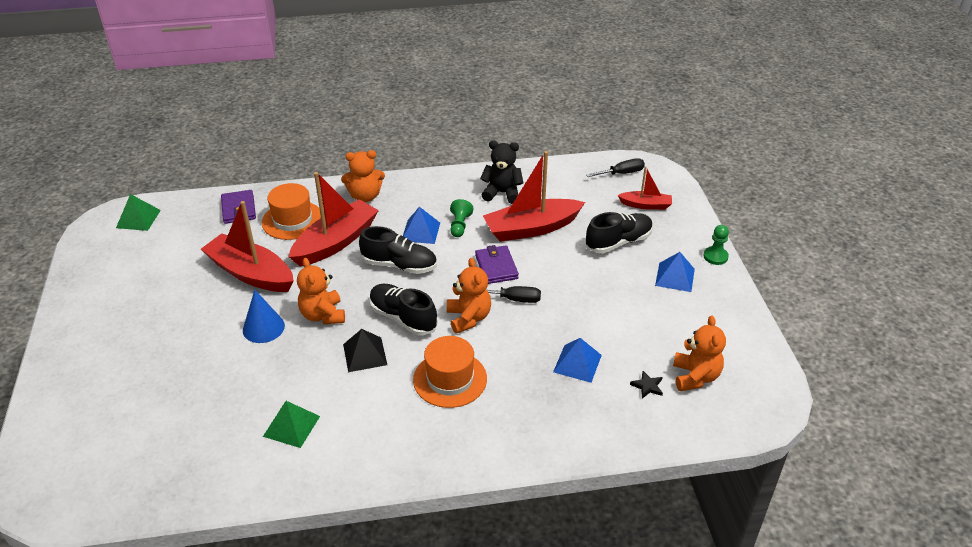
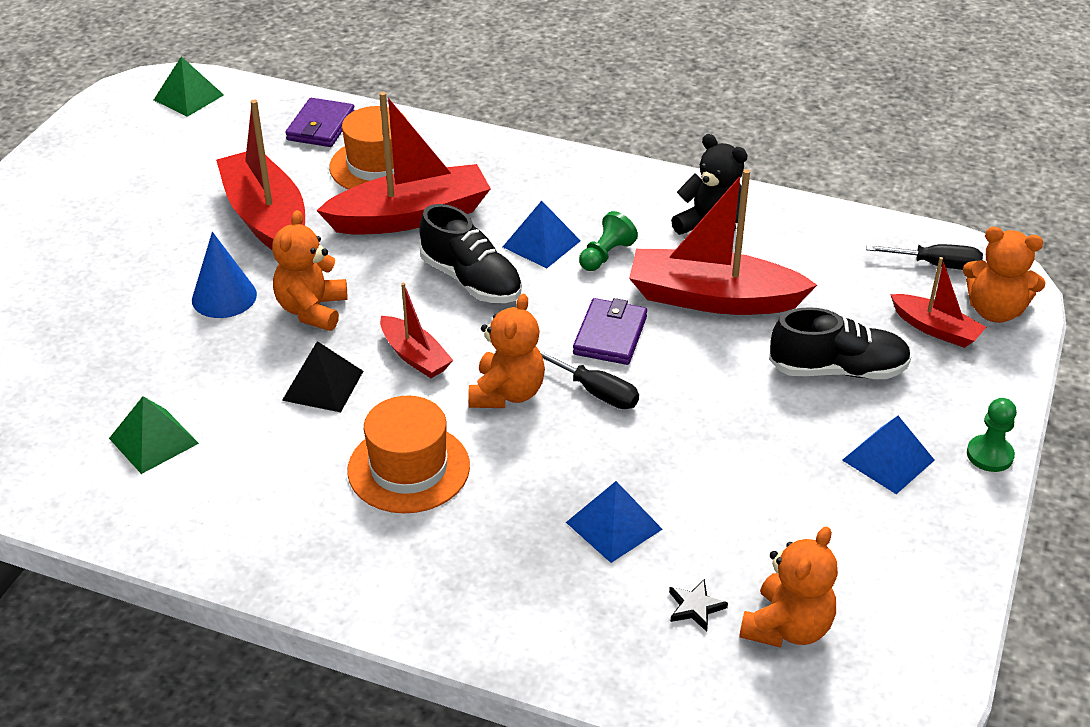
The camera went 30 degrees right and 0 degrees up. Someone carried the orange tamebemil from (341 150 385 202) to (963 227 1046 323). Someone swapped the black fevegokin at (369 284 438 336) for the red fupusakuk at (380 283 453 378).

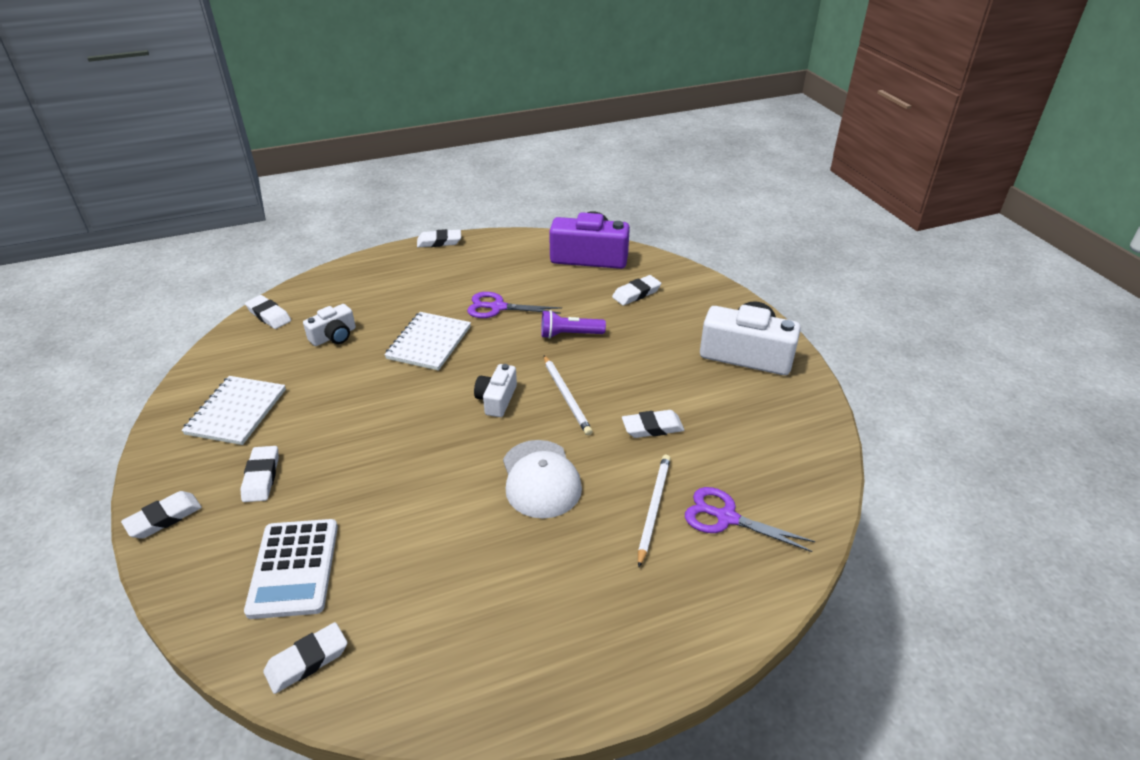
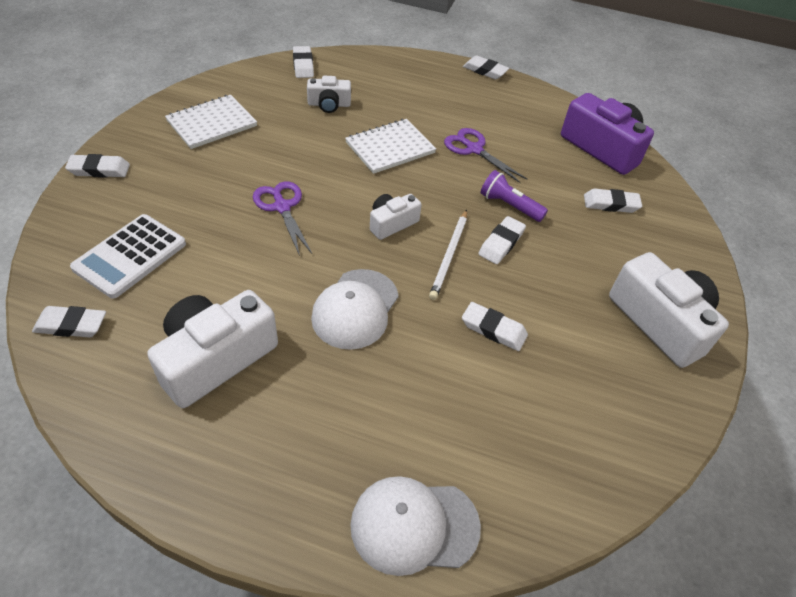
The camera went 35 degrees right and 10 degrees up. Someone carried the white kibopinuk from (240 446 279 502) to (478 216 526 264). Someone took away the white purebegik at (638 455 671 568). Someone carried the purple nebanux from (685 487 815 552) to (253 181 312 256). Someone put down the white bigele at (147 290 278 408). Someone put down the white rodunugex at (350 476 481 576).

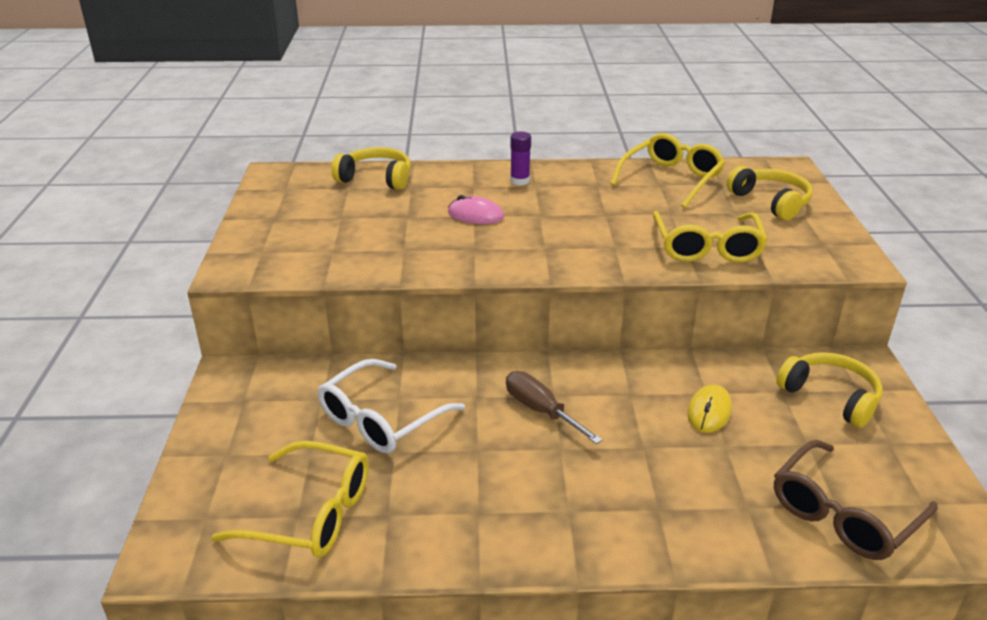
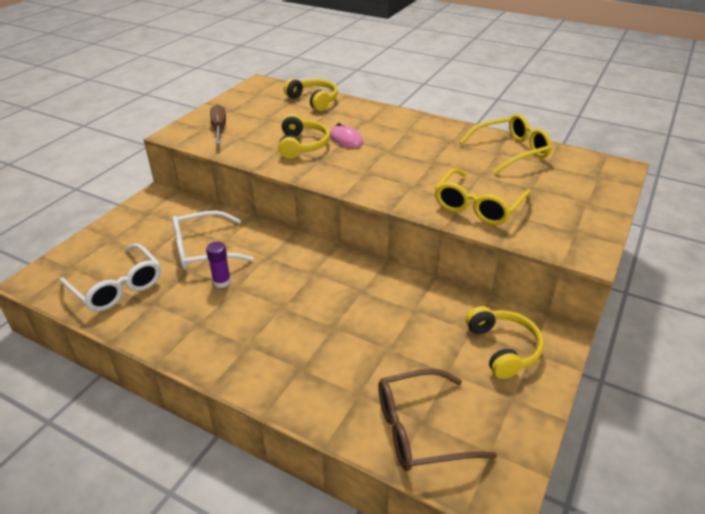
The camera went 30 degrees right and 5 degrees up. Someone repainted the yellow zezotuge at (211 441 369 558), which became the white zezotuge at (60 244 161 312). Someone carried the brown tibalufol from (506 371 603 444) to (210 104 226 144). Someone carried the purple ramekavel from (510 132 531 185) to (206 242 231 288). Someone took away the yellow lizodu at (687 384 732 433). Someone carried the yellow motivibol from (726 166 813 220) to (278 114 330 159).

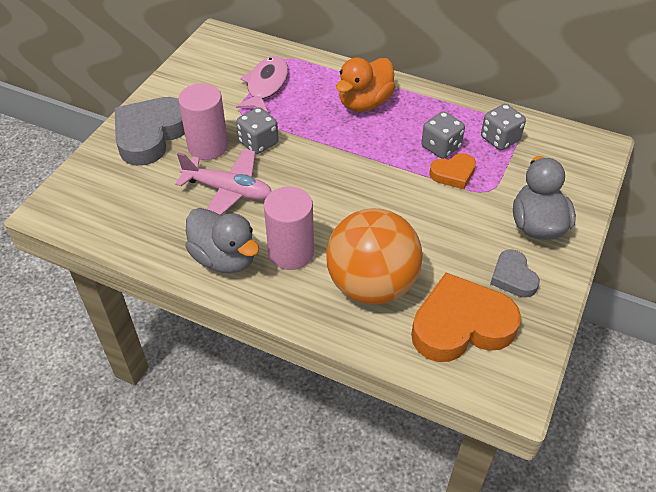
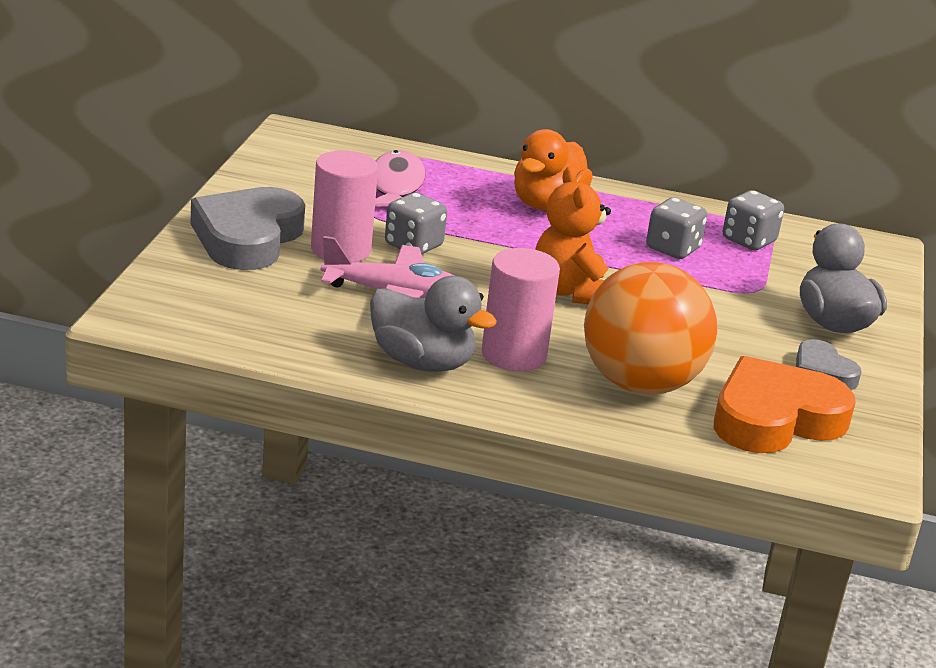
The camera went 15 degrees left and 20 degrees down. Someone took away the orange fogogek at (429 153 476 189). Someone put down the orange tamebemil at (535 167 611 304).

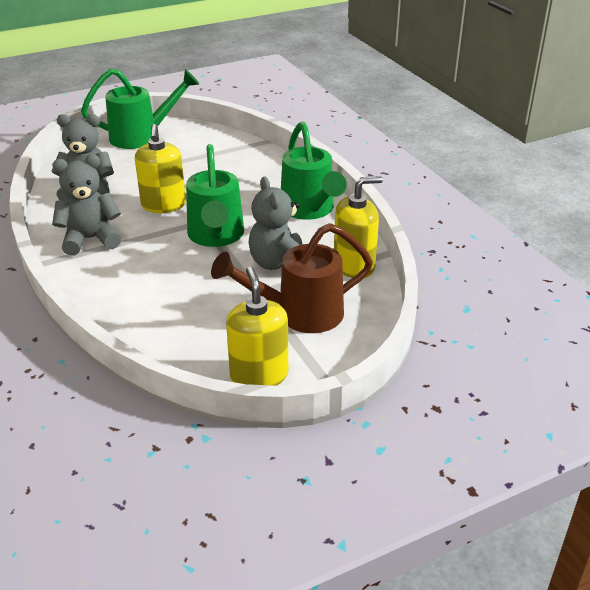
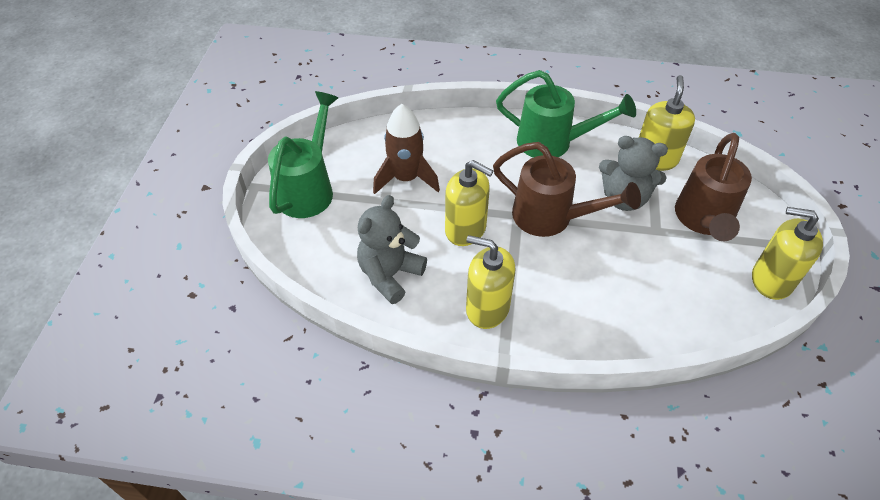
The camera went 55 degrees left and 15 degrees up. Someone swapped the grey tamebemil at (52 154 121 256) for the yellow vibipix at (466 235 515 329). Someone repainted the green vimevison at (186 144 244 247), which became the brown vimevison at (493 142 641 237). Someone put down the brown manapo at (373 104 440 194).

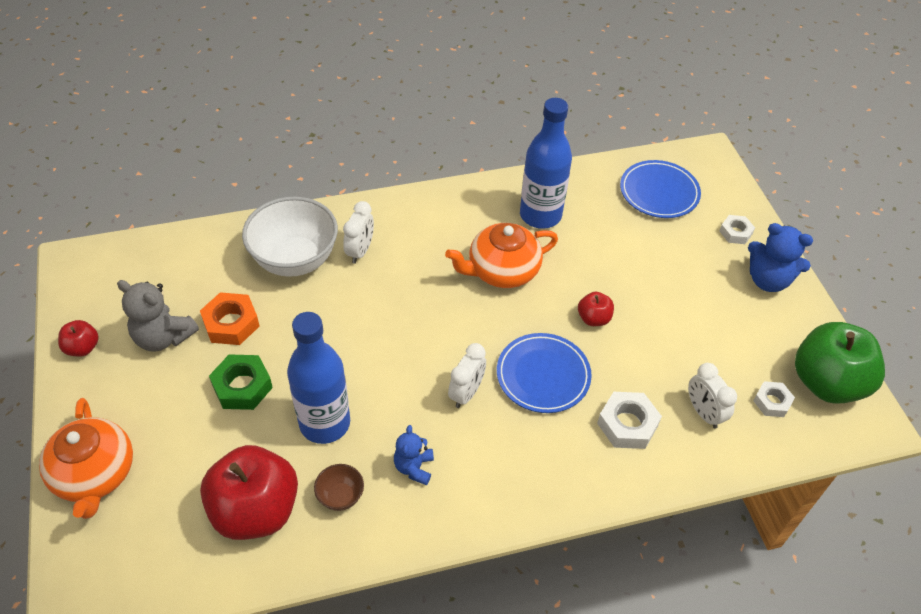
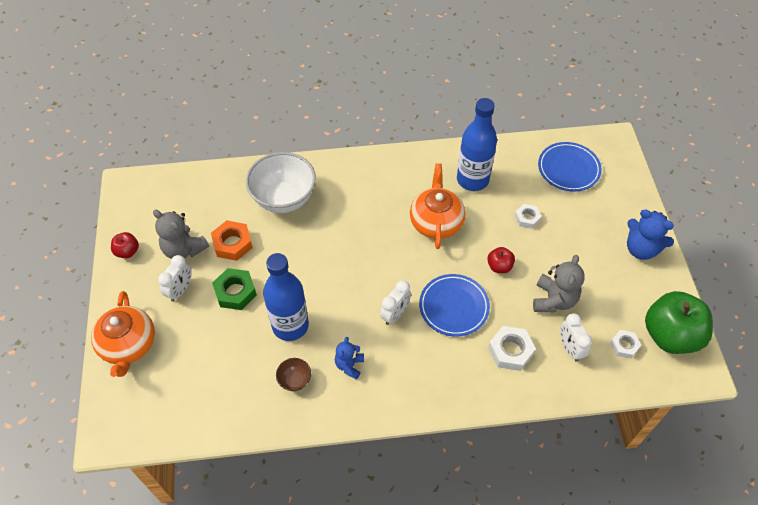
The camera went 10 degrees right and 5 degrees up. Someone took away the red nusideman at (200 445 298 540). Someone carried the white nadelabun from (343 201 374 264) to (158 255 192 302). Someone rotated the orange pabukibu at (445 223 558 288) by 105 degrees clockwise. Someone carried the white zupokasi from (719 215 755 244) to (515 204 542 229). Someone put down the grey tamebemil at (533 255 585 313).

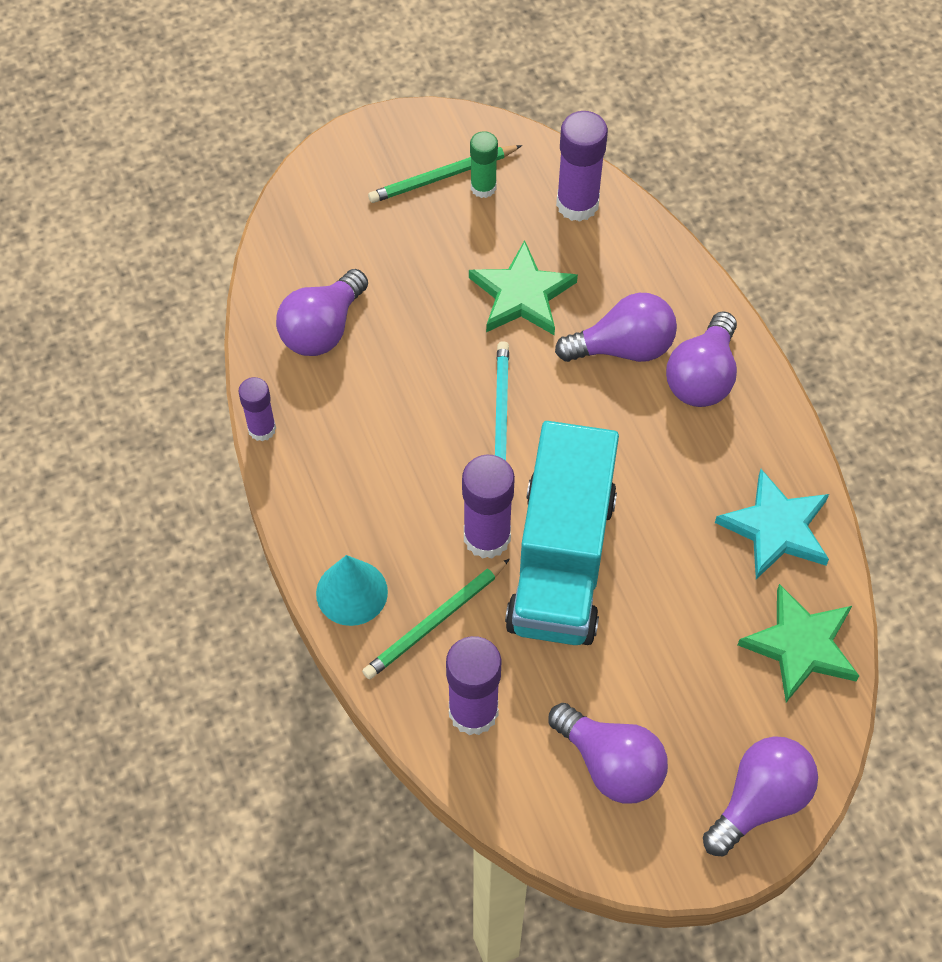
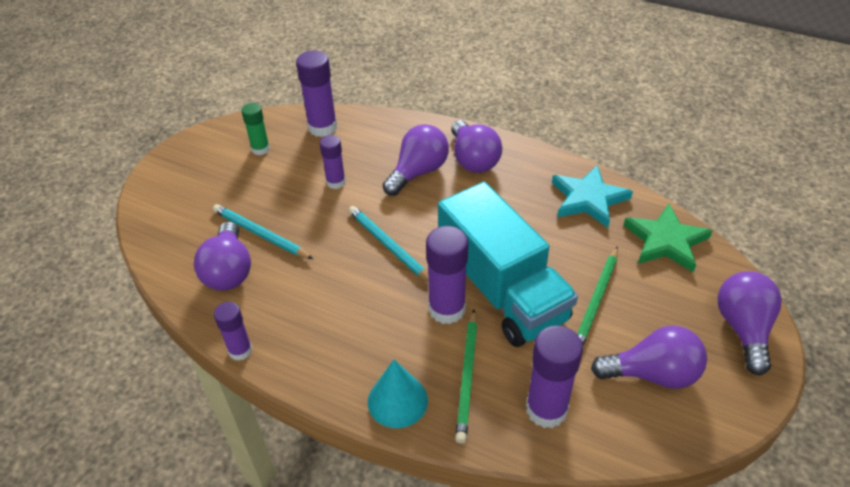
The camera went 40 degrees left and 15 degrees down. Someone carried the green purebegik from (368 145 522 203) to (577 246 618 346). Someone swapped the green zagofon at (469 240 578 335) for the purple ramekavel at (320 135 346 189). Someone put down the turquoise purebegik at (213 204 313 259).

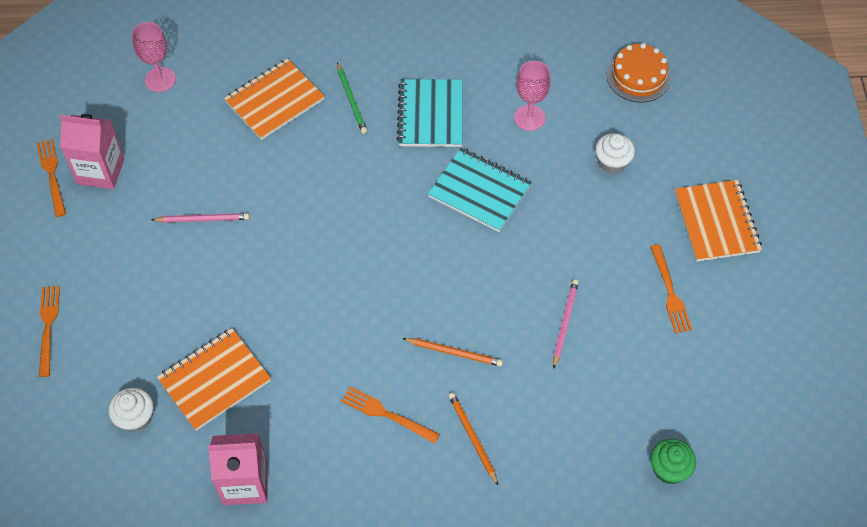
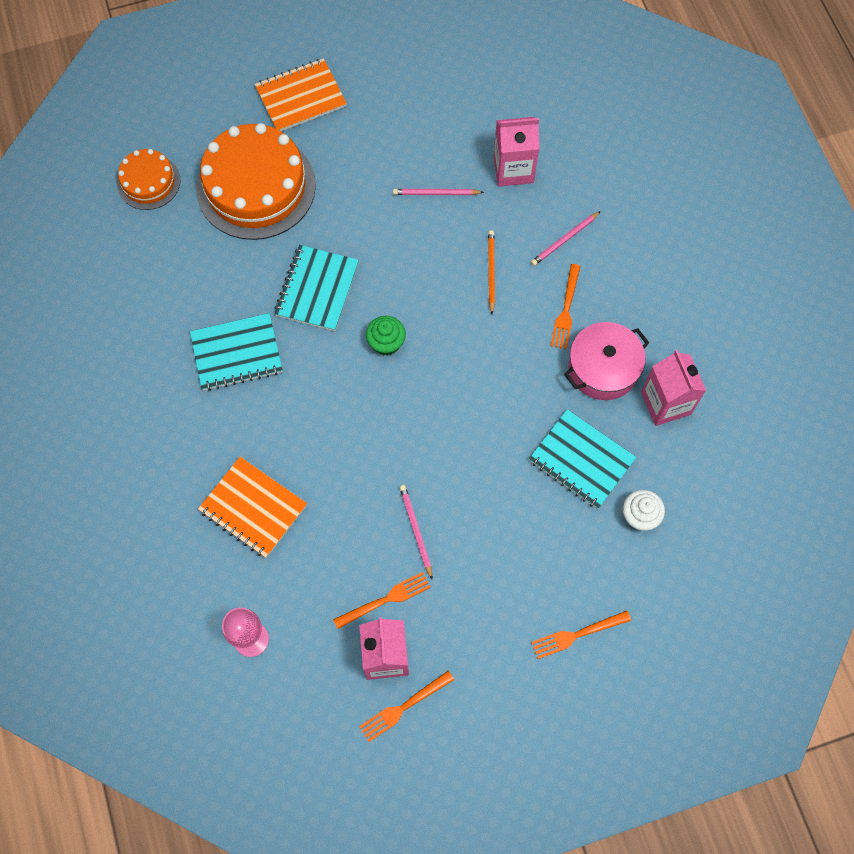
The camera went 105 degrees left and 10 degrees up. Someone repainted the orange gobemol at (157 328 271 431), which became the turquoise gobemol at (529 409 636 509). Someone took away the green purebegik at (337 62 367 134). Someone repainted the orange purebegik at (448 393 498 485), which became the pink purebegik at (531 211 601 266). Someone took away the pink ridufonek at (514 61 551 131). Someone swapped the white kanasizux at (595 133 635 174) for the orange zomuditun at (196 123 316 240). Someone carried the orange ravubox from (650 244 692 333) to (333 572 431 629). Someone carried the green kanasizux from (650 439 696 484) to (366 316 406 356). Someone put down the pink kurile at (493 117 540 186). Someone put down the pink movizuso at (564 322 649 400).

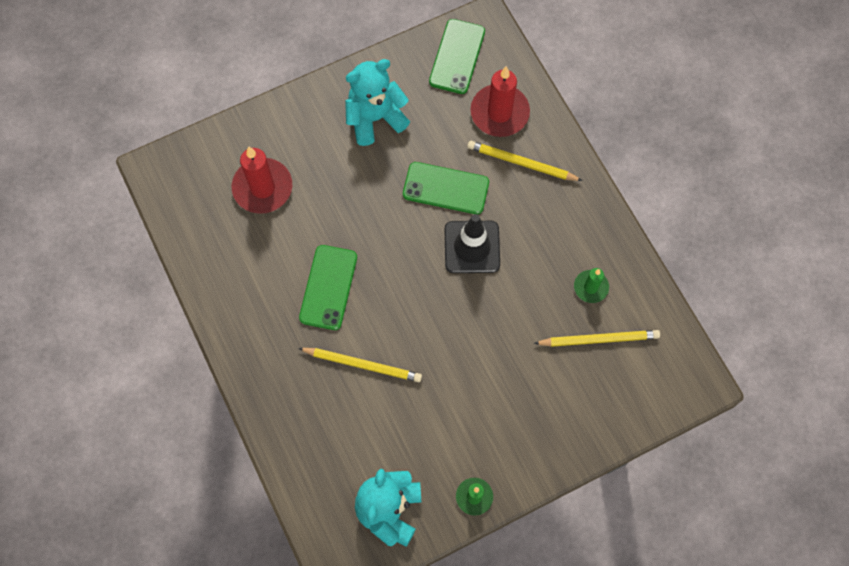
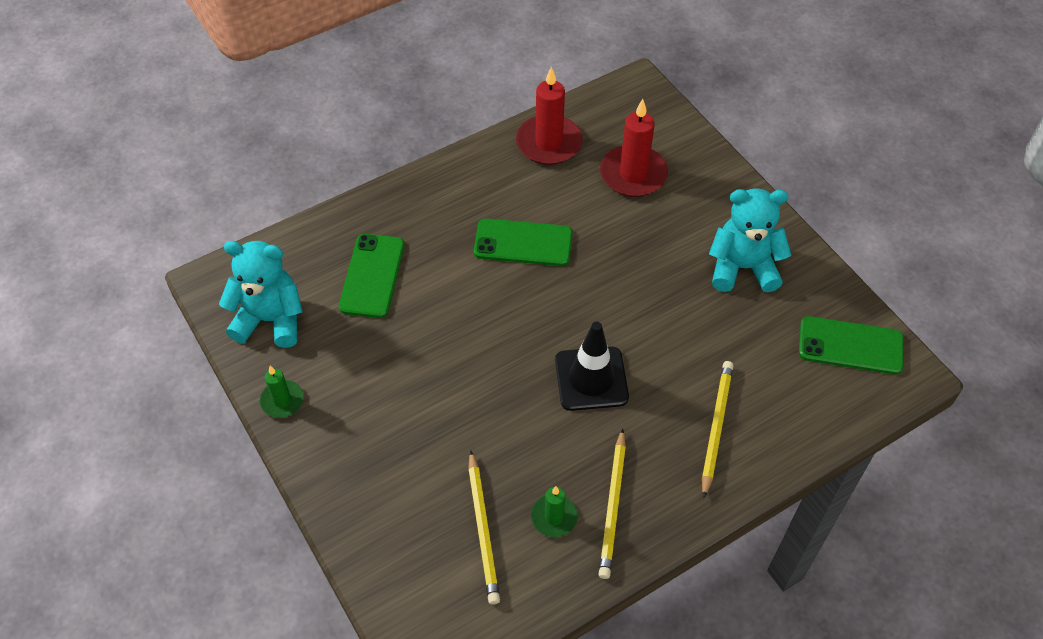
The camera went 85 degrees right and 15 degrees down. Someone carried the yellow purebegik from (298 348 422 382) to (598 428 626 579). Someone rotated the turquoise tamebemil at (345 59 410 146) by 60 degrees counterclockwise. Someone carried the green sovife from (403 162 489 214) to (339 234 405 318). Someone carried the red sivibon from (470 66 530 137) to (516 67 582 165).

